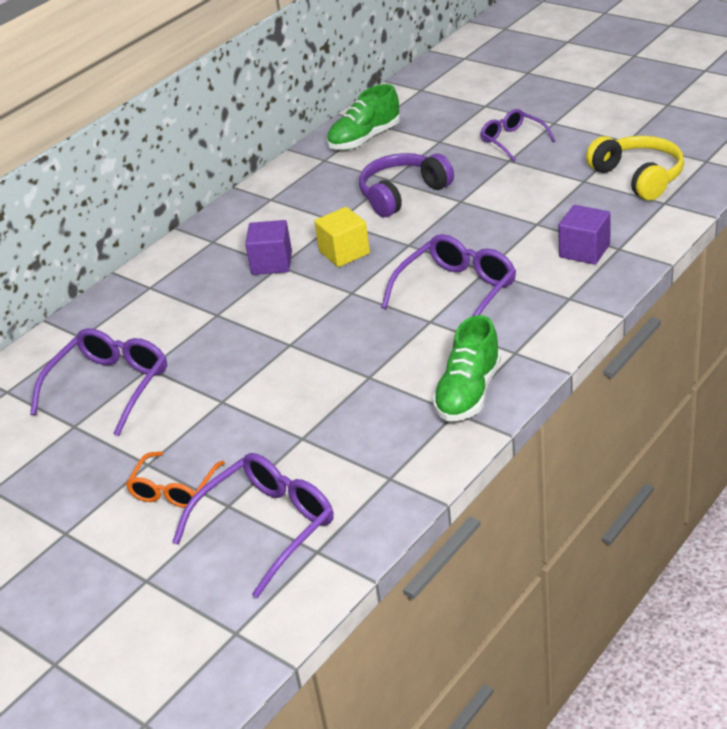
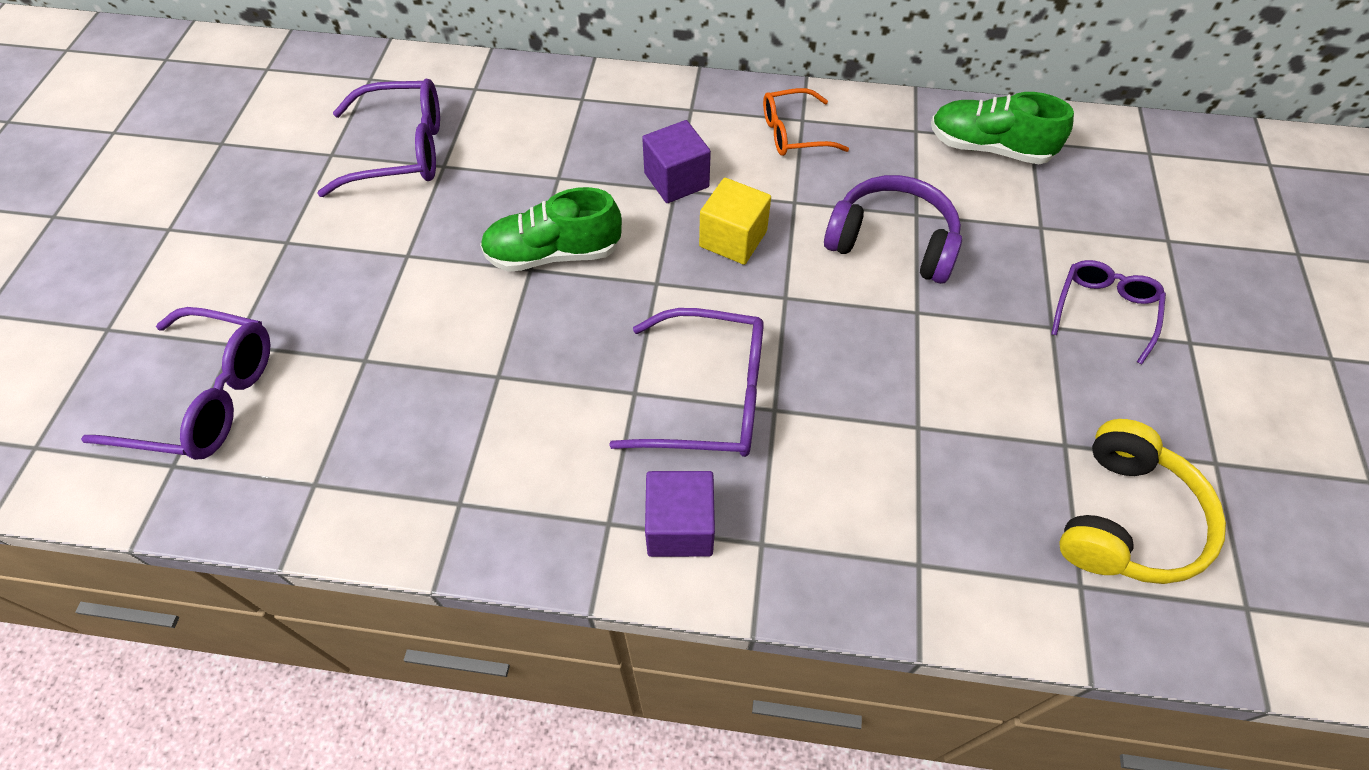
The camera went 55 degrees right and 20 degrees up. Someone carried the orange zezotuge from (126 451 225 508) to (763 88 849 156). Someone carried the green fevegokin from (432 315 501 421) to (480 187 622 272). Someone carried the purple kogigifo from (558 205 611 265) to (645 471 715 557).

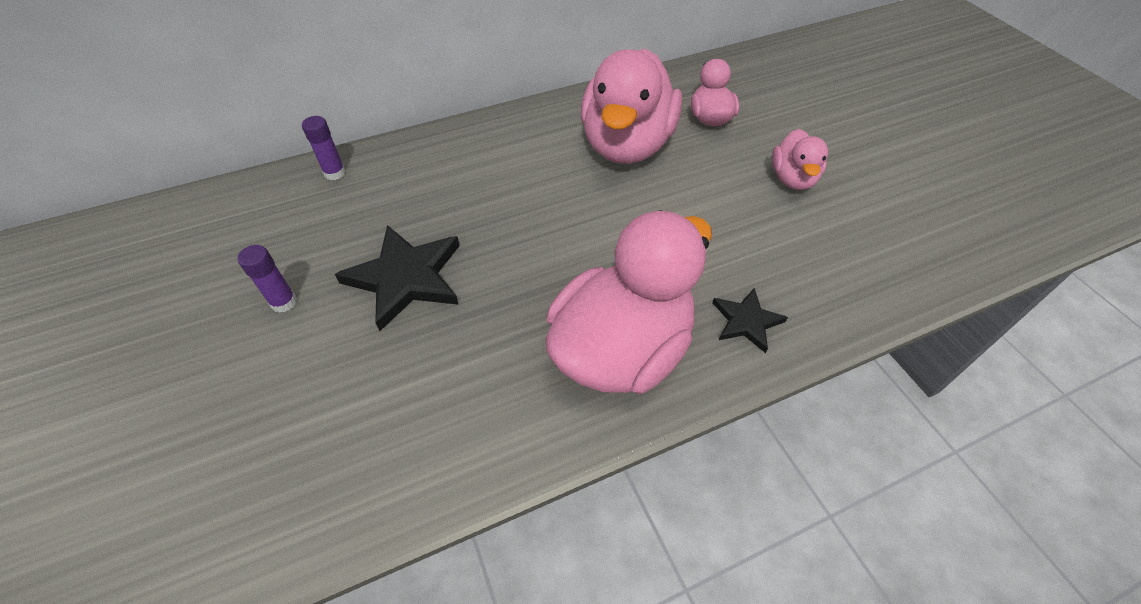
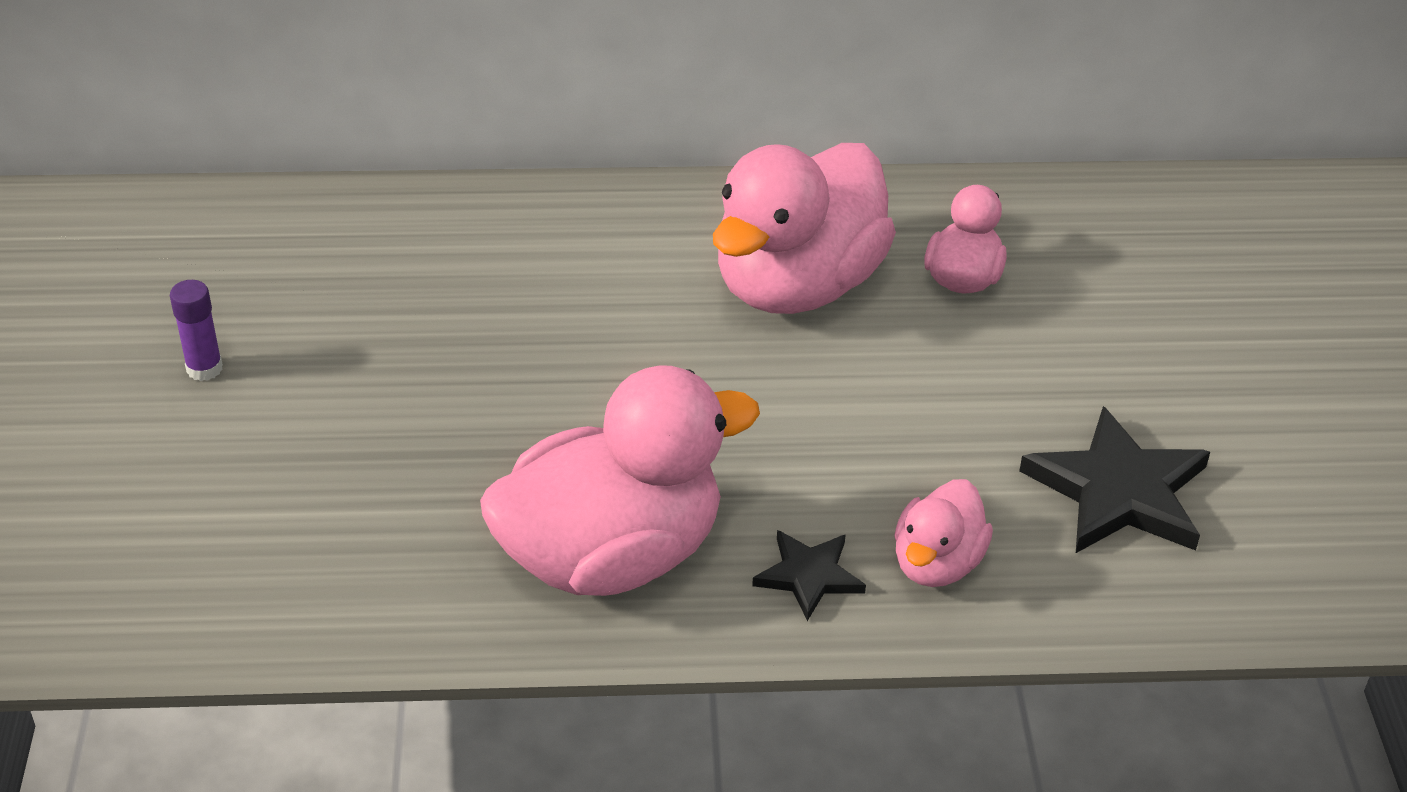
The camera went 20 degrees right and 10 degrees down. Someone took away the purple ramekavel at (302 116 346 180). Someone carried the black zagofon from (335 225 460 331) to (1019 406 1210 553). Someone carried the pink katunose from (772 129 828 190) to (894 479 993 587).

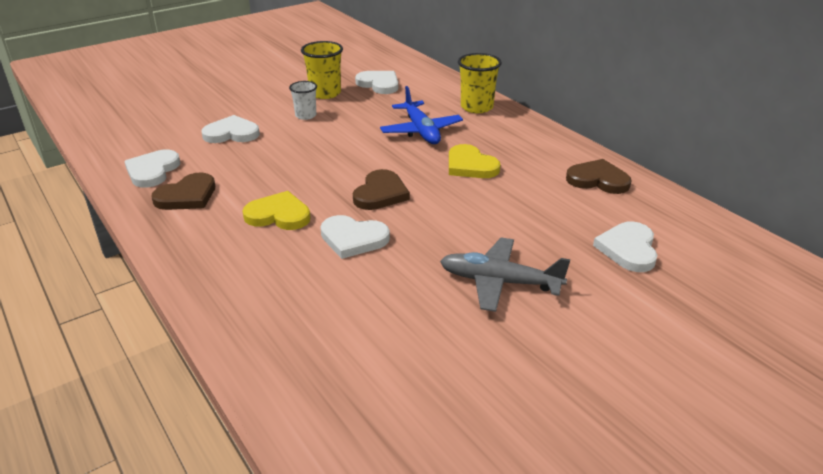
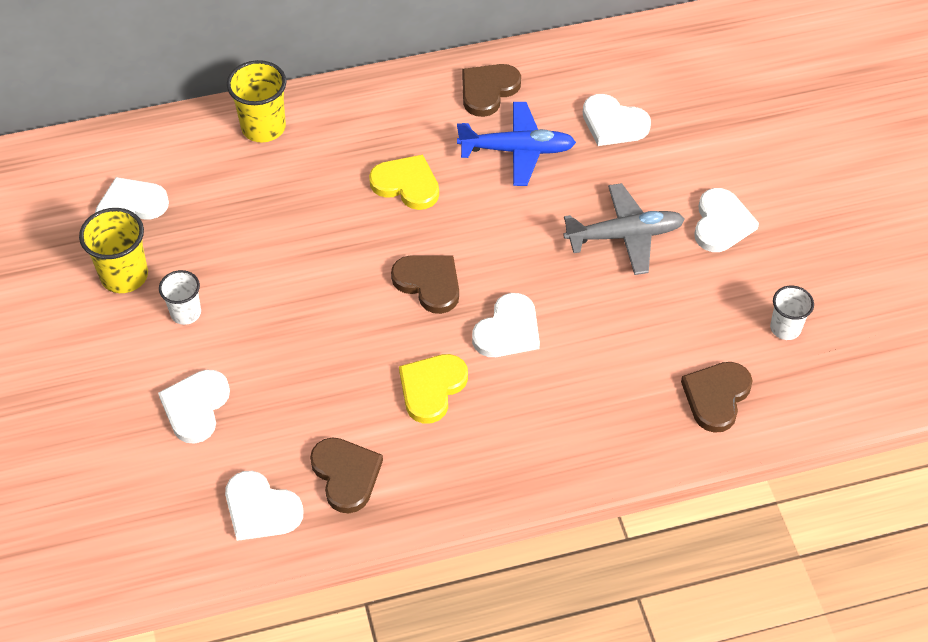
The camera went 70 degrees left and 20 degrees up. Someone carried the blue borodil from (380 86 463 144) to (457 102 576 186). Someone rotated the grey borodil at (440 237 570 312) by 135 degrees counterclockwise. Someone rotated the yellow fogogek at (449 144 501 178) by 135 degrees counterclockwise. Someone put down the brown fogogek at (681 362 752 433). Someone put down the white fogogek at (694 188 759 252). Someone put down the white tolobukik at (770 286 814 340).

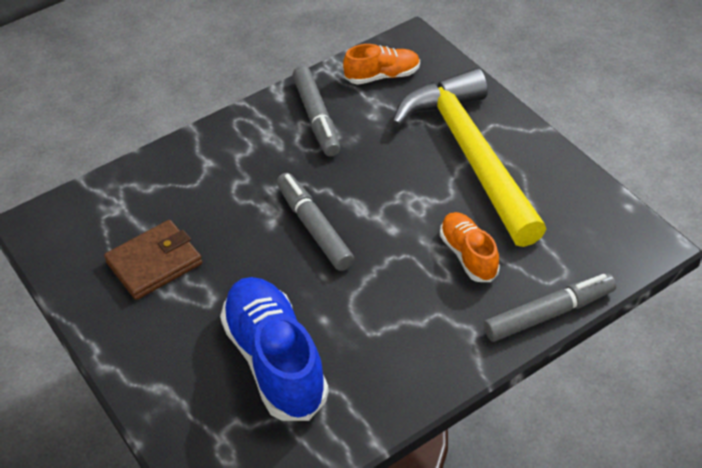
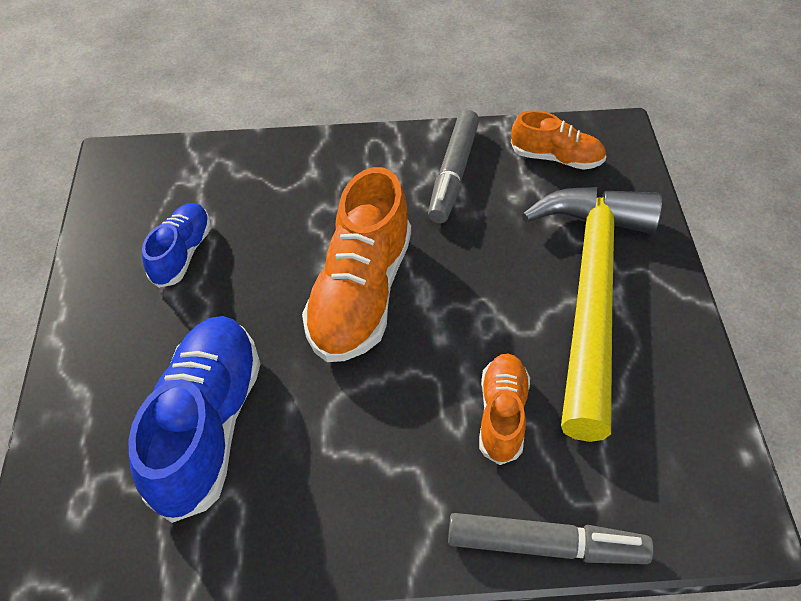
The camera went 30 degrees right and 5 degrees up. Someone swapped the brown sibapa at (104 220 202 300) for the blue fevegokin at (142 203 211 288). Someone swapped the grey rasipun at (277 173 354 271) for the orange fevegokin at (302 167 411 362).

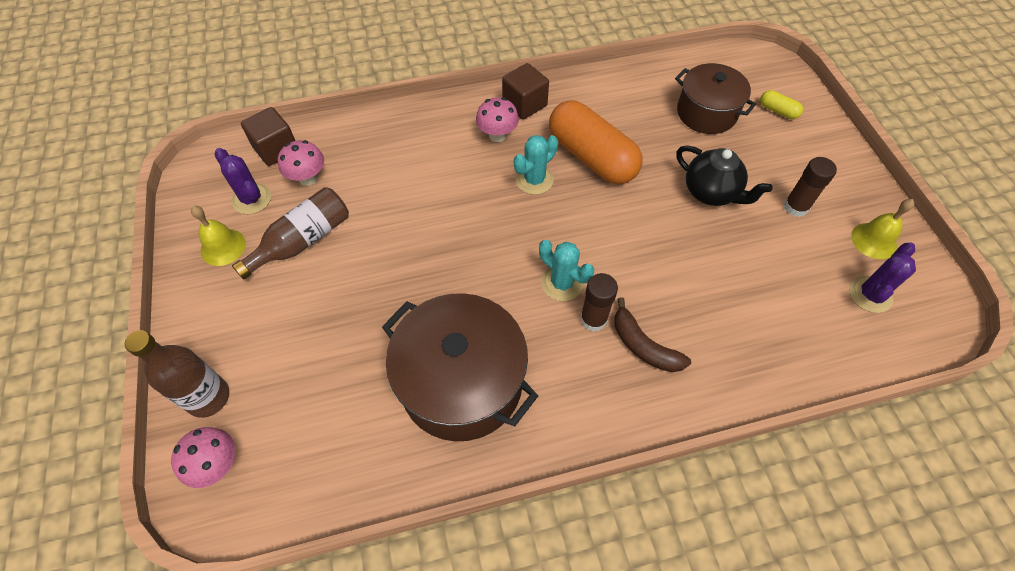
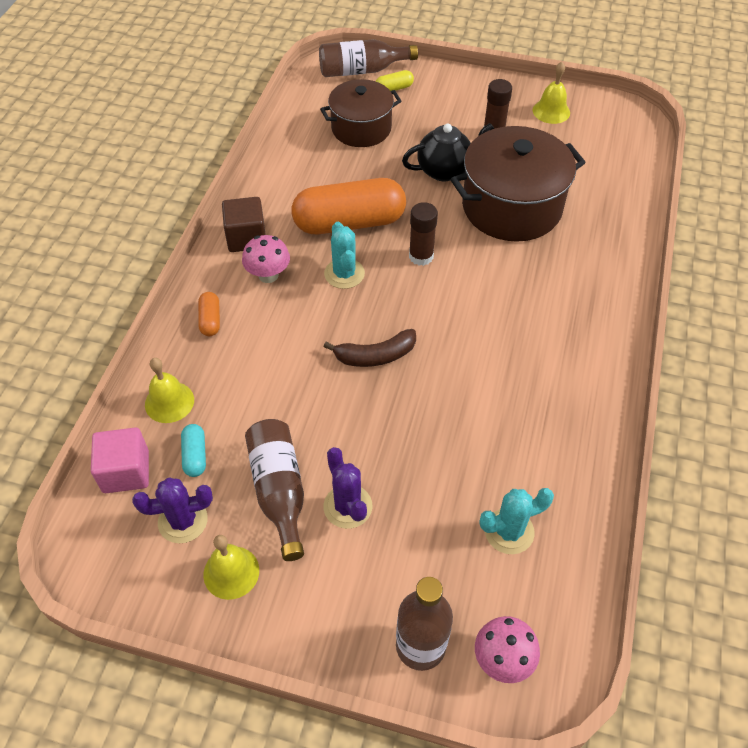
The camera went 60 degrees left and 5 degrees down. Someone repainted the brown kogigifo at (241 107 295 166), which became the pink kogigifo at (91 427 149 493). Someone swapped the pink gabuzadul at (278 140 324 186) for the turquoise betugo at (181 424 206 477). Someone carried the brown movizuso from (382 293 538 441) to (451 126 586 241). Someone carried the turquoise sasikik from (539 240 594 301) to (479 488 554 554). Someone carried the brown ramekavel from (580 273 618 332) to (409 202 438 266). Someone carried the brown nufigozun from (614 297 691 372) to (323 329 416 367). Someone carried the purple sasikik from (849 243 916 313) to (324 447 372 529). Someone put down the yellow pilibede at (145 358 194 423). Someone put down the orange betugo at (198 292 220 336). Someone put down the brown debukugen at (319 39 418 77).

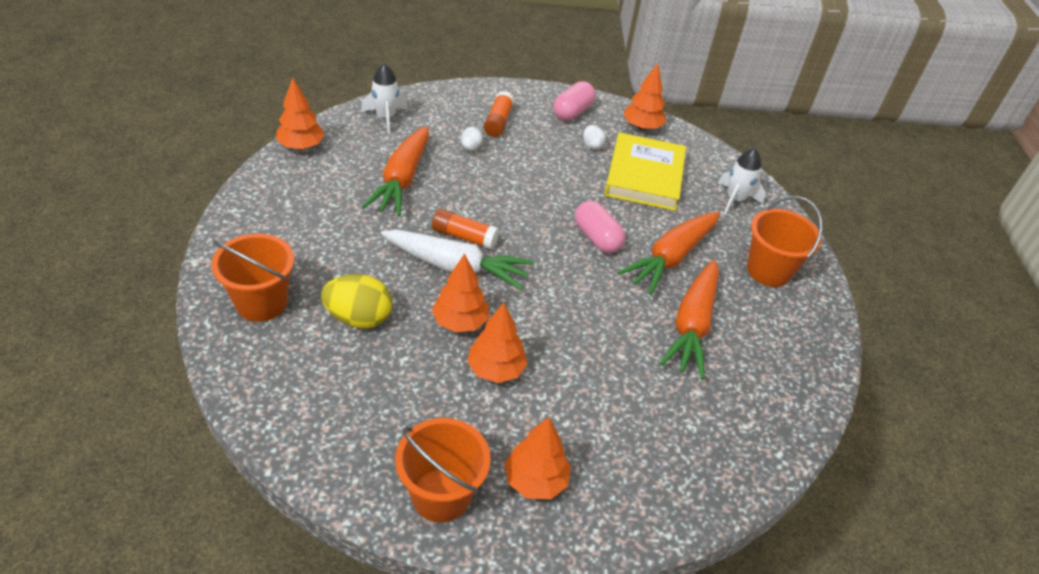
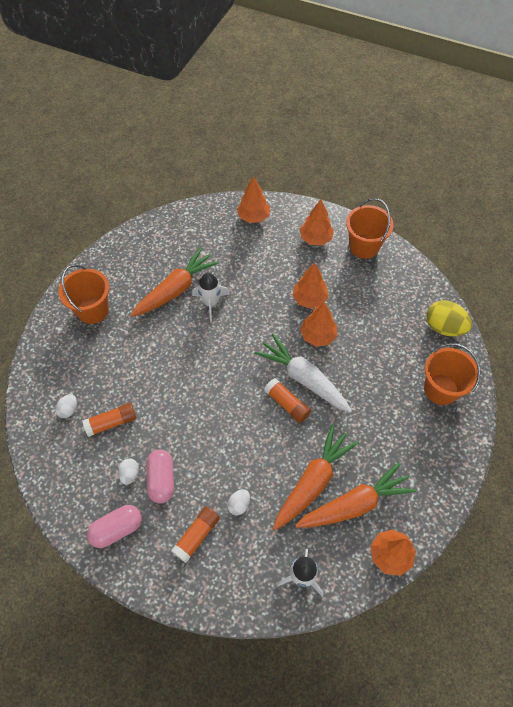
The camera went 150 degrees left and 15 degrees up. Someone carried the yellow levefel from (321 274 392 328) to (426 300 472 336). Someone carried the pink betugo from (575 201 625 253) to (146 449 174 504). Someone swapped the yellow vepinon at (604 132 686 211) for the orange ramekavel at (83 403 136 437). Someone carried the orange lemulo from (618 212 720 295) to (295 462 416 528). Someone carried the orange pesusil from (623 63 666 130) to (237 176 270 223). Someone carried the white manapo from (718 148 765 215) to (192 273 230 322). Someone put down the white levefel at (55 394 77 418).

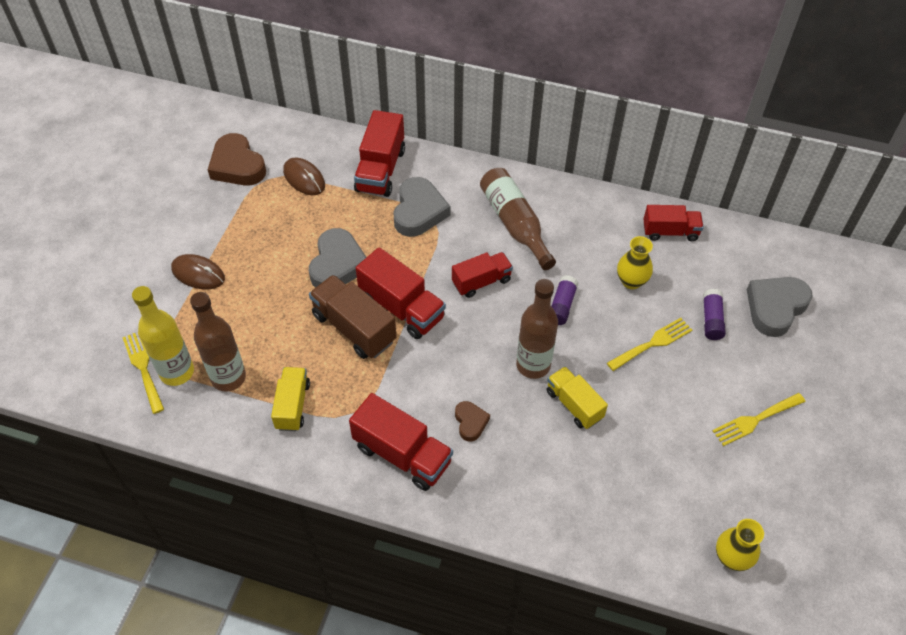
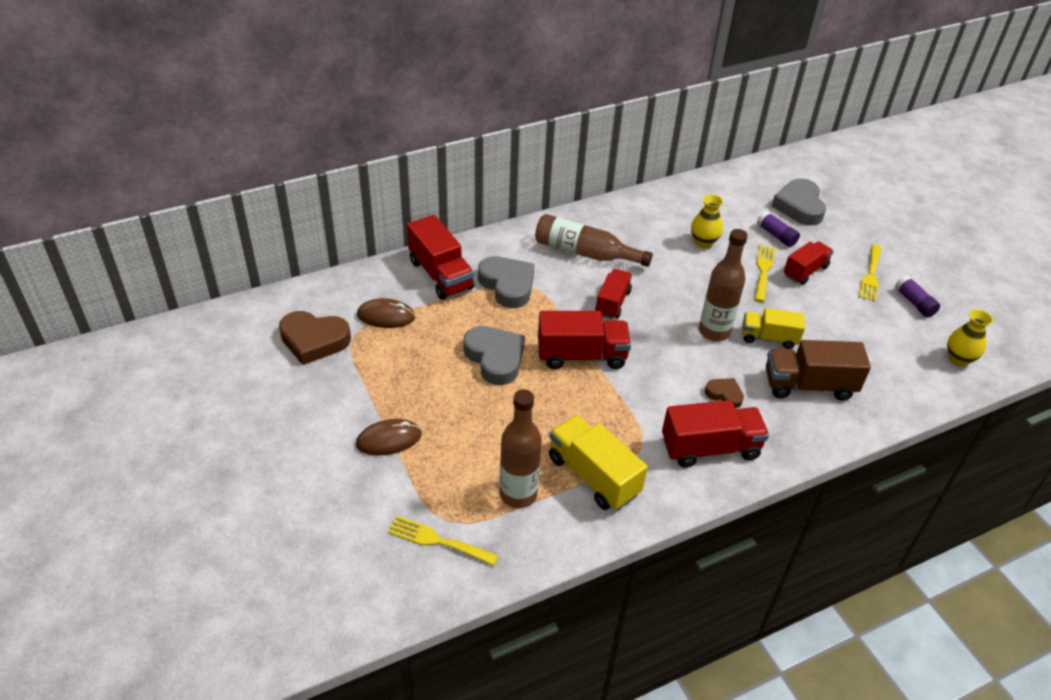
The camera went 45 degrees left and 10 degrees down. Someone took away the yellow debukugen at (132 286 194 386). Someone scaled the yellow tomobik at (271 367 310 431) by 1.52. Someone carried the brown tomobik from (309 275 397 359) to (766 340 871 401). Someone carried the purple ramekavel from (551 275 579 325) to (895 275 940 317). Someone carried the red tomobik from (643 205 704 241) to (784 241 834 285).

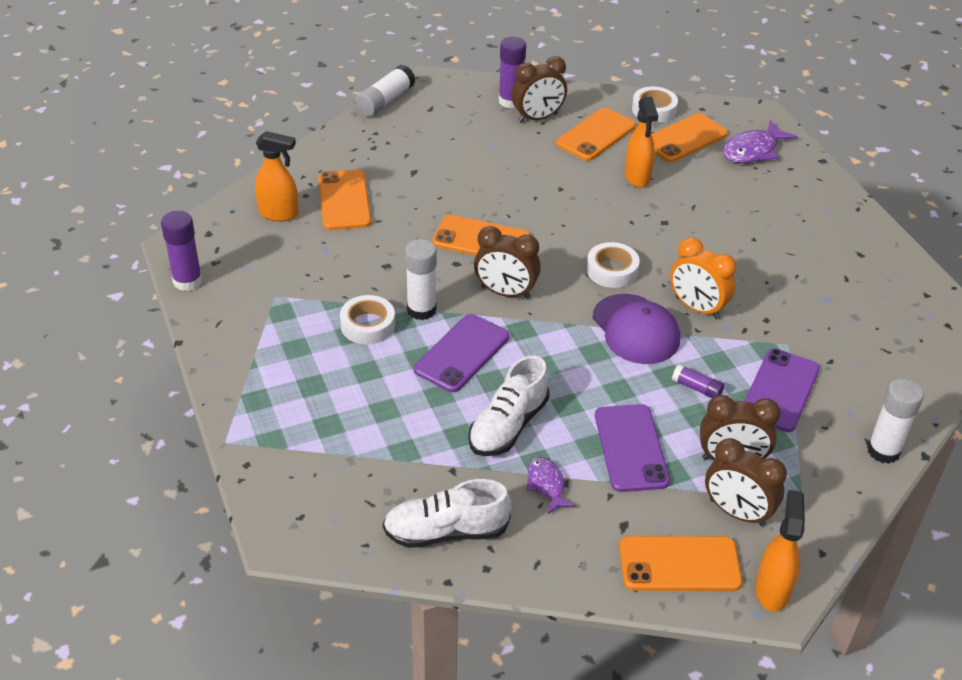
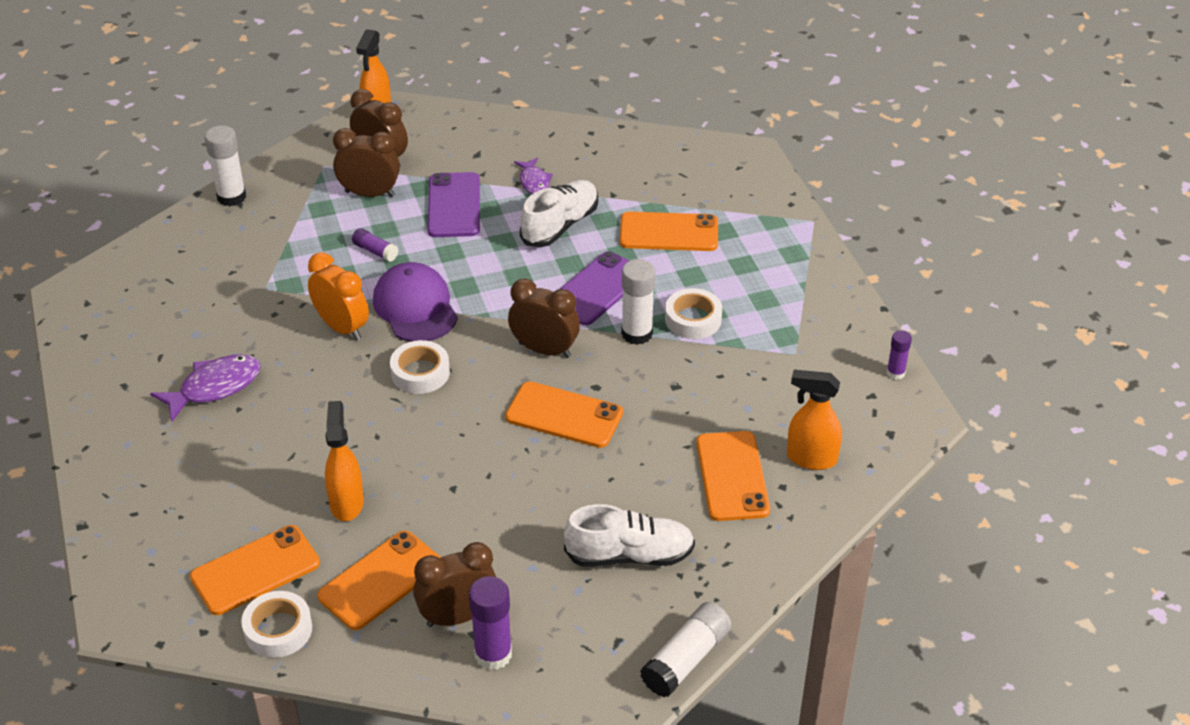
The camera went 175 degrees left and 0 degrees up. Someone scaled the purple ramekavel at (161 211 202 291) by 0.58. Someone carried the white fevegokin from (383 479 511 548) to (564 504 695 567). Someone carried the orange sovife from (619 536 743 591) to (620 212 718 251). Someone carried the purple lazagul from (723 120 798 163) to (150 354 261 422). Someone took away the purple sovife at (744 348 820 432).

